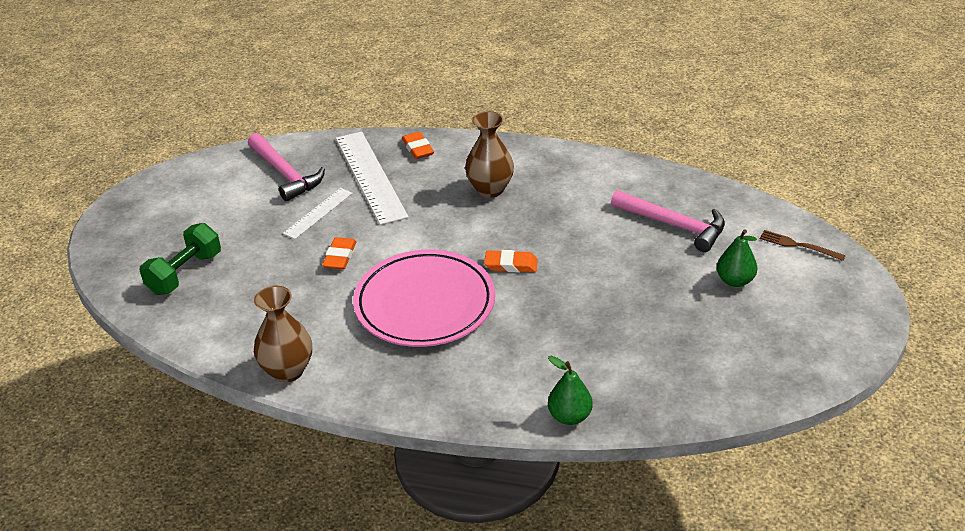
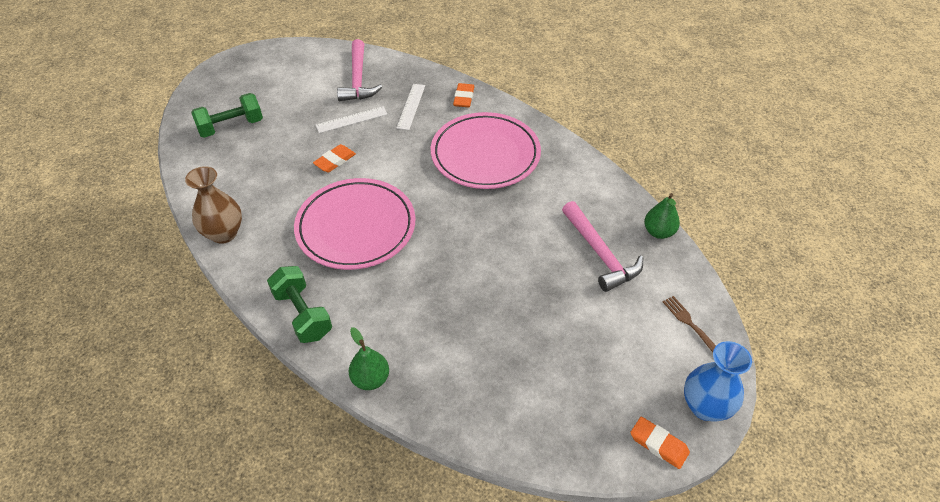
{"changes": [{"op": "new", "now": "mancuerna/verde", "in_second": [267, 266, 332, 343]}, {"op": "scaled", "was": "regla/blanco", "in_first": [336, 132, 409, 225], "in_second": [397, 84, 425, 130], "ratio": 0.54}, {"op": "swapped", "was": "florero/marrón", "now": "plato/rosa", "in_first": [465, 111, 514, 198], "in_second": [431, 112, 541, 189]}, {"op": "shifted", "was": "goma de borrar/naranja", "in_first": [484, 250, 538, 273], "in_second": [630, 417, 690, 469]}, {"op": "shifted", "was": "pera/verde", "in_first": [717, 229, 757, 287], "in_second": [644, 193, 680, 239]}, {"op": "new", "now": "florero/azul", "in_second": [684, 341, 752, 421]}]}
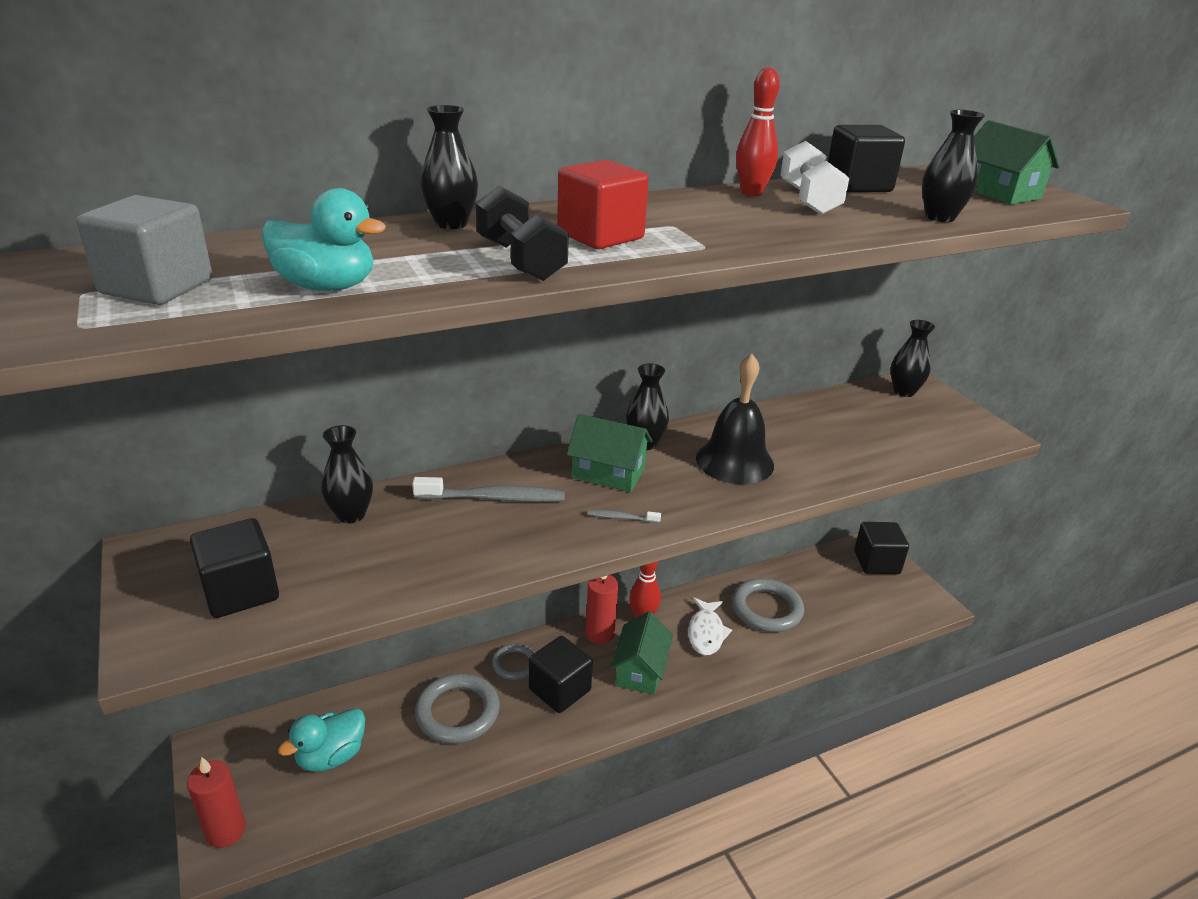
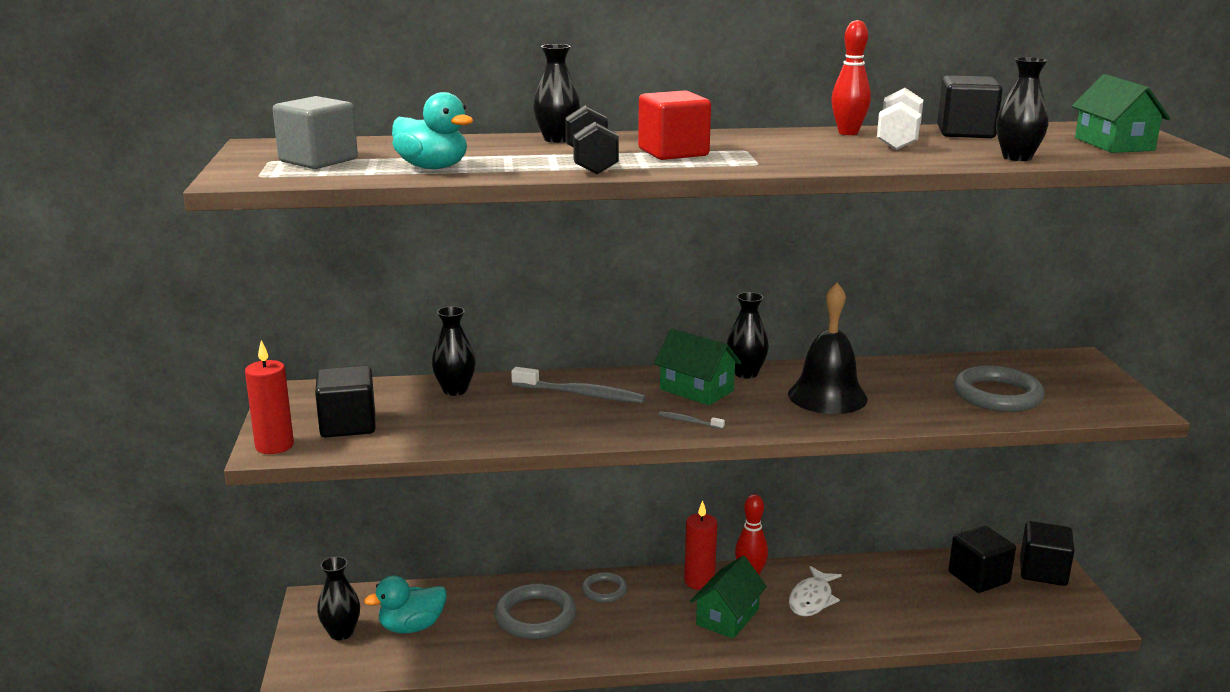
{"changes": [{"op": "shifted", "was": "vela/rojo", "in_first": [187, 757, 246, 848], "in_second": [245, 340, 294, 454]}, {"op": "shifted", "was": "florero/negro", "in_first": [890, 320, 935, 397], "in_second": [317, 556, 360, 640]}, {"op": "shifted", "was": "cubo/negro", "in_first": [529, 636, 593, 713], "in_second": [948, 526, 1016, 593]}, {"op": "shifted", "was": "anillo/gris", "in_first": [732, 578, 804, 632], "in_second": [953, 365, 1045, 412]}]}
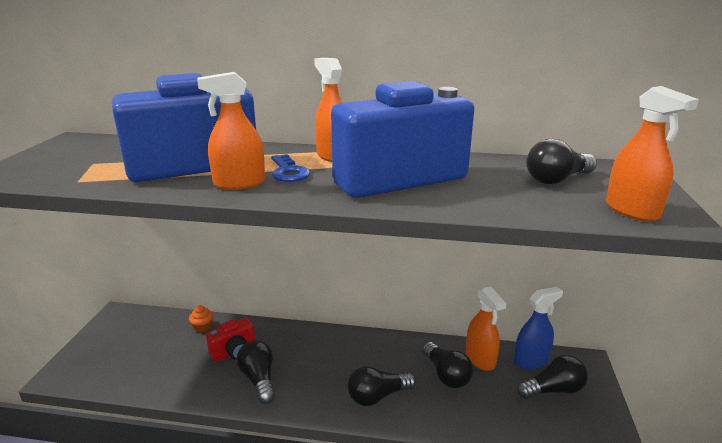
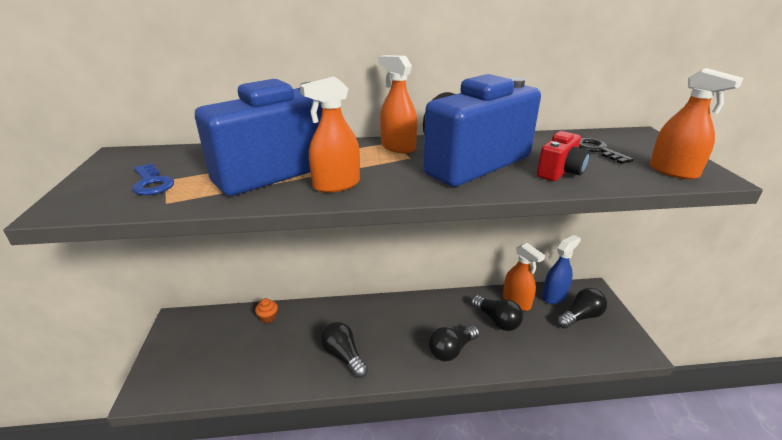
{"changes": [{"op": "shifted", "was": "llave/azul", "in_first": [271, 154, 310, 182], "in_second": [132, 163, 174, 195]}, {"op": "shifted", "was": "cámara/rojo", "in_first": [206, 318, 255, 362], "in_second": [537, 131, 590, 181]}, {"op": "swapped", "was": "bombilla/negro", "now": "llave/negro", "in_first": [526, 139, 597, 184], "in_second": [579, 138, 634, 164]}]}
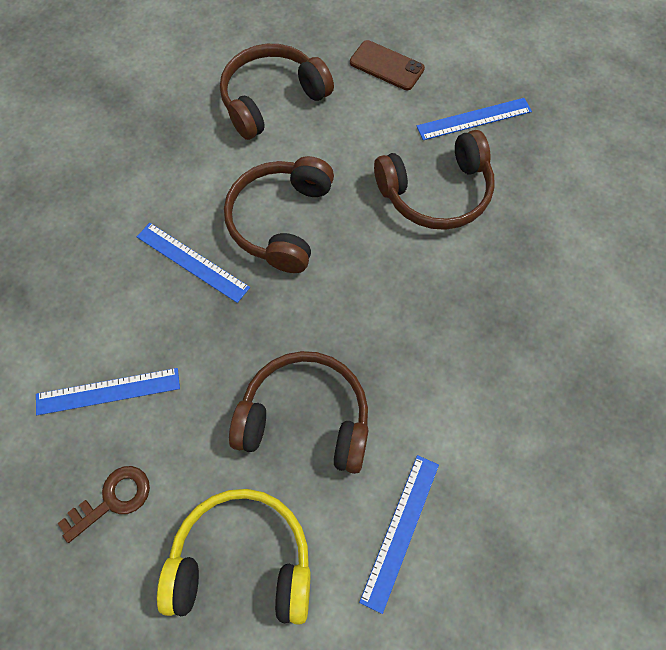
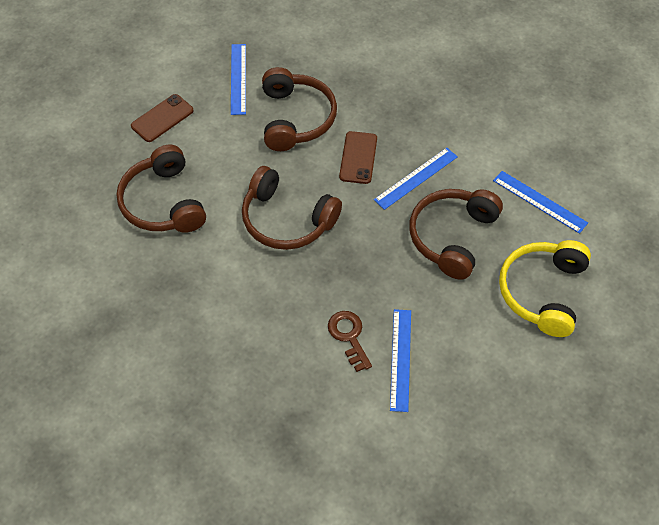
{"changes": [{"op": "shifted", "was": "llave/marrón", "in_first": [57, 466, 150, 543], "in_second": [328, 311, 372, 372]}, {"op": "new", "now": "móvil/marrón", "in_second": [339, 131, 377, 184]}, {"op": "shifted", "was": "regla/azul", "in_first": [137, 223, 250, 303], "in_second": [374, 148, 458, 210]}]}
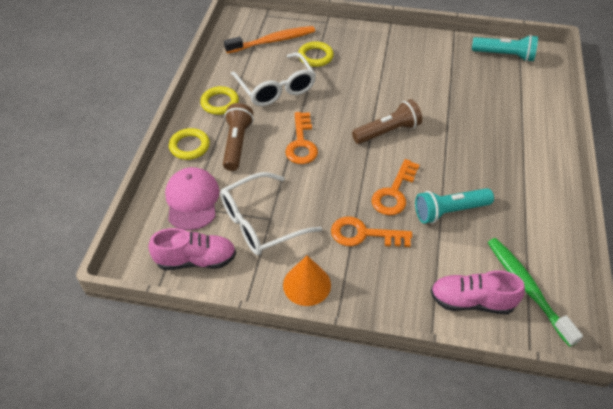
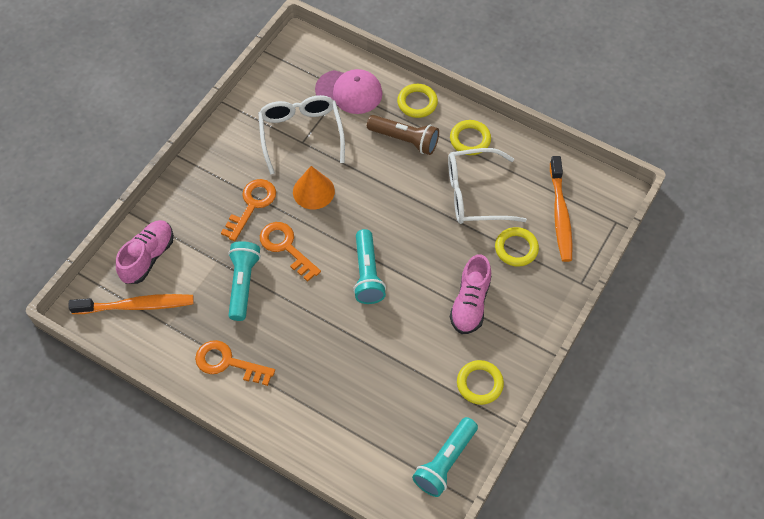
{"changes": [{"op": "repainted", "was": "cepillo de dientes/verde", "now": "cepillo de dientes/naranja", "in_first": [487, 238, 583, 347], "in_second": [68, 294, 194, 314]}, {"op": "shifted", "was": "llave/naranja", "in_first": [285, 112, 318, 164], "in_second": [195, 340, 275, 386]}, {"op": "shifted", "was": "cono/naranja", "in_first": [283, 256, 331, 306], "in_second": [293, 166, 335, 209]}, {"op": "repainted", "was": "lámpara de mano/marrón", "now": "lámpara de mano/turquesa", "in_first": [352, 99, 422, 144], "in_second": [353, 229, 386, 304]}, {"op": "shifted", "was": "zapato/rosa", "in_first": [148, 228, 236, 270], "in_second": [450, 254, 491, 334]}, {"op": "new", "now": "anillo/amarillo", "in_second": [457, 360, 504, 405]}]}
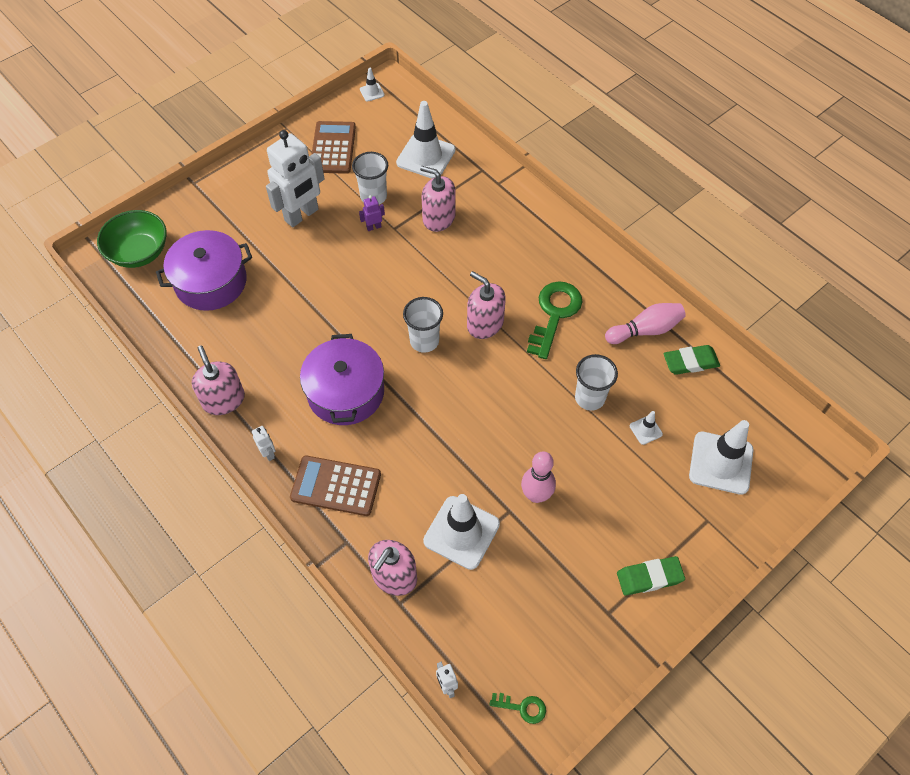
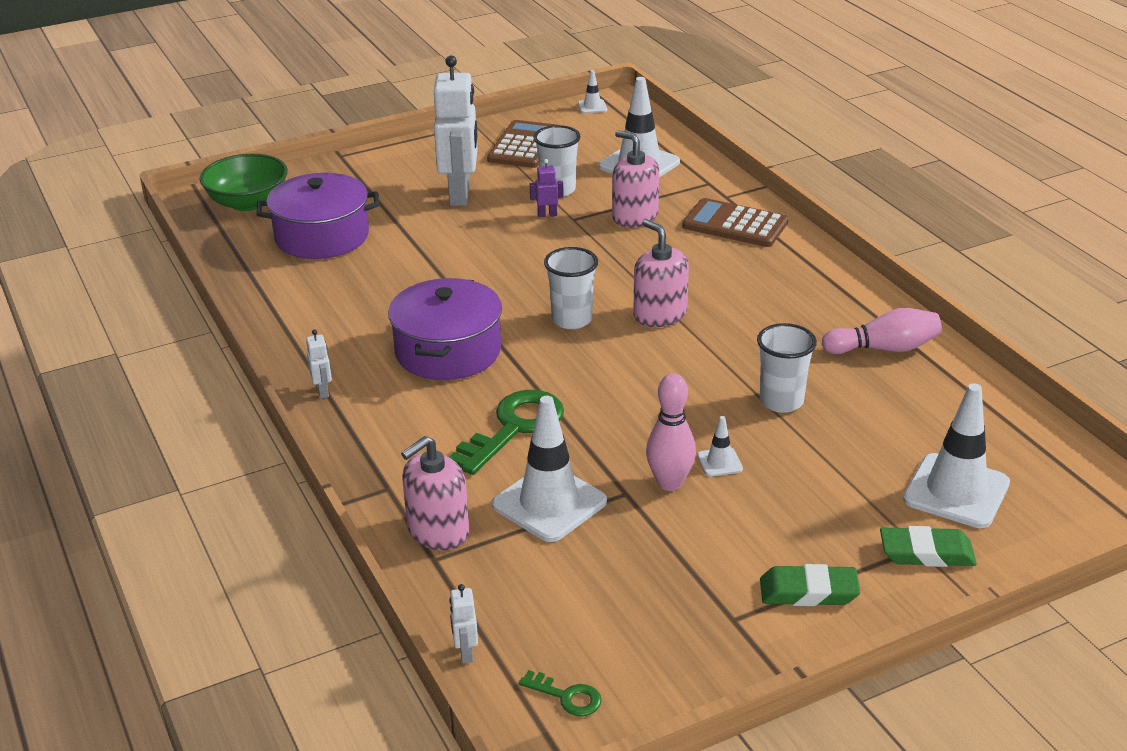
{"changes": [{"op": "rotated", "was": "robot/blanco", "in_first": [266, 130, 325, 227], "in_second": [434, 56, 478, 206], "clockwise": -60}, {"op": "shifted", "was": "llave/verde", "in_first": [527, 281, 582, 359], "in_second": [449, 390, 564, 475]}, {"op": "shifted", "was": "calculadora/marrón", "in_first": [290, 456, 381, 516], "in_second": [682, 198, 788, 247]}, {"op": "shifted", "was": "cono de tráfico/blanco", "in_first": [630, 411, 663, 445], "in_second": [697, 416, 743, 477]}, {"op": "shifted", "was": "goma de borrar/verde", "in_first": [663, 345, 720, 375], "in_second": [880, 526, 977, 567]}, {"op": "gone", "was": "dispensador de jabón/rosa", "in_first": [192, 345, 245, 415]}]}
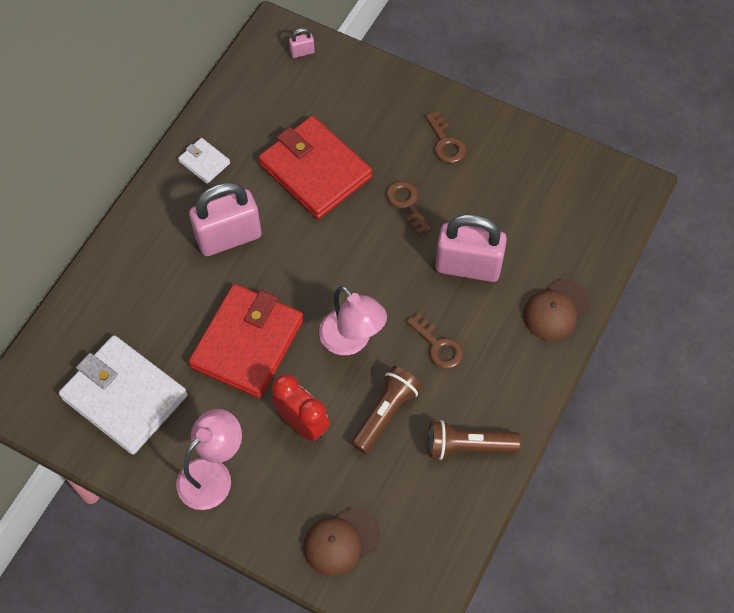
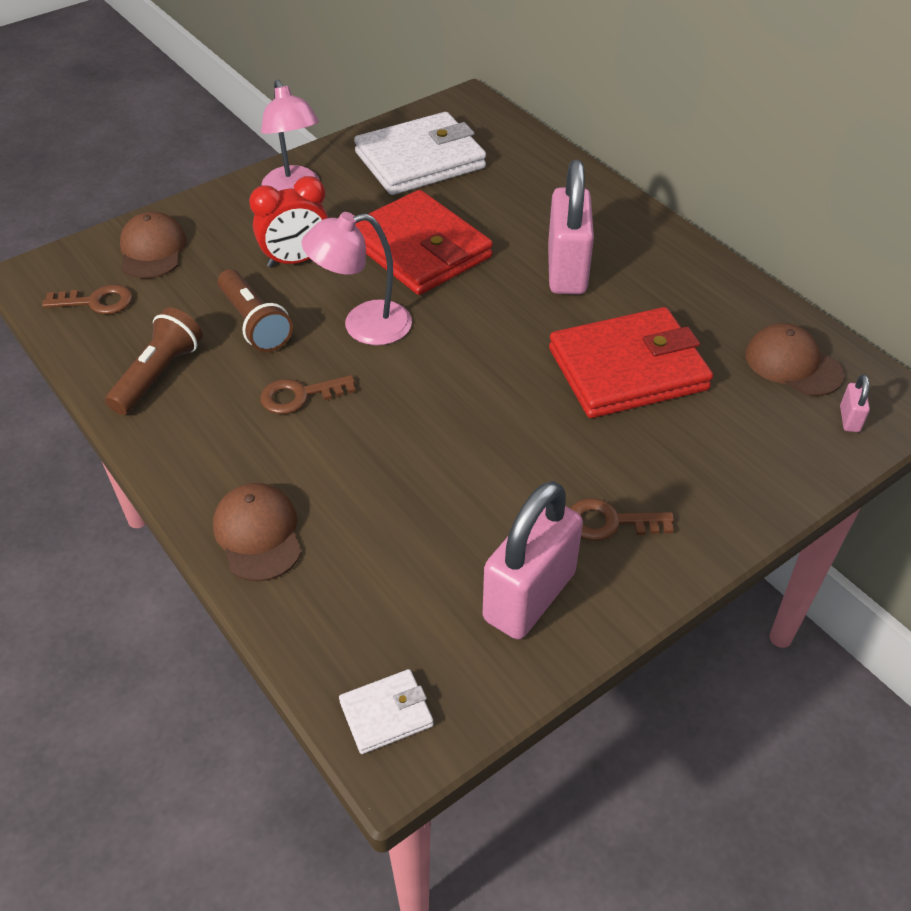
{"changes": [{"op": "shifted", "was": "llave/marrón", "in_first": [386, 181, 431, 235], "in_second": [42, 284, 133, 314]}, {"op": "shifted", "was": "cartera/blanco", "in_first": [178, 138, 230, 184], "in_second": [339, 669, 434, 754]}, {"op": "shifted", "was": "candado/rosa", "in_first": [435, 214, 507, 282], "in_second": [483, 481, 583, 640]}, {"op": "new", "now": "gorra/marrón", "in_second": [745, 323, 844, 396]}]}
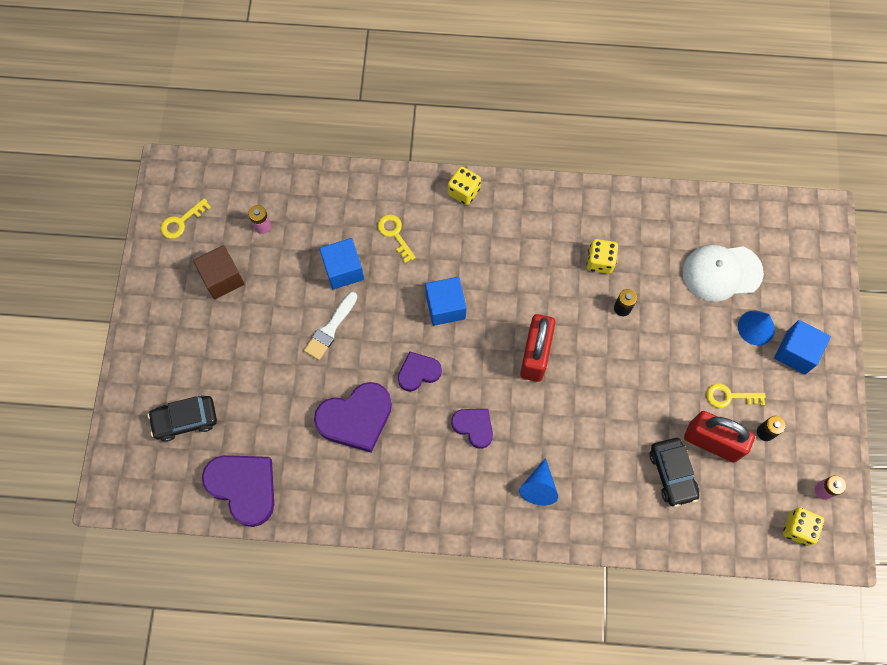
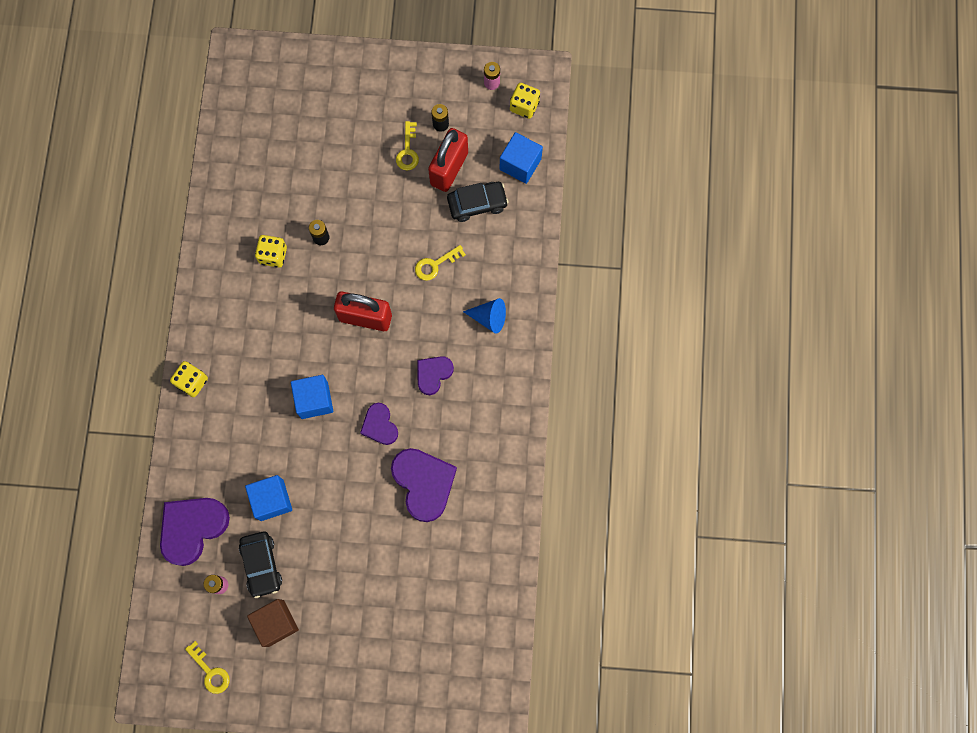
{"changes": [{"op": "shifted", "was": "corazón/morado", "in_first": [202, 455, 274, 527], "in_second": [160, 498, 230, 566]}, {"op": "shifted", "was": "coche/negro", "in_first": [148, 396, 217, 442], "in_second": [239, 532, 282, 598]}, {"op": "shifted", "was": "llave/amarillo", "in_first": [378, 215, 416, 263], "in_second": [415, 245, 466, 281]}, {"op": "shifted", "was": "cubo/azul", "in_first": [774, 320, 831, 374], "in_second": [500, 132, 543, 184]}, {"op": "gone", "was": "pincel/blanco", "in_first": [304, 292, 358, 360]}, {"op": "gone", "was": "gorra/blanco", "in_first": [683, 245, 764, 302]}, {"op": "gone", "was": "cono/azul", "in_first": [738, 310, 775, 345]}]}
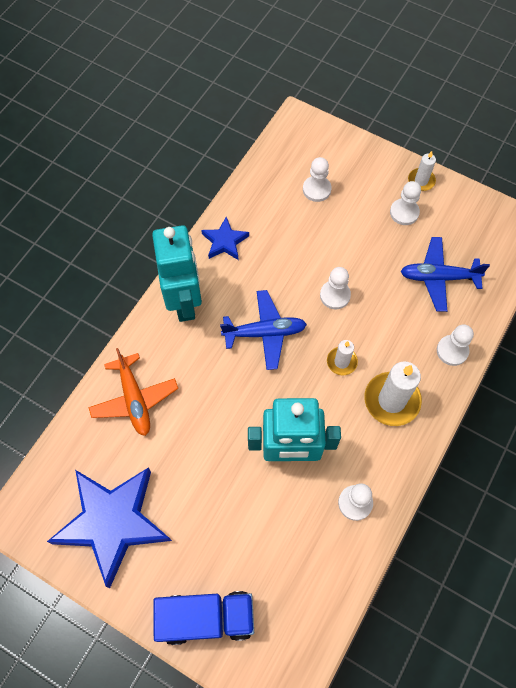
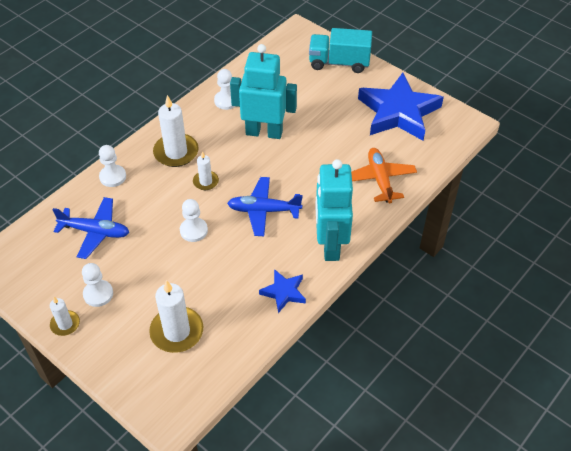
{"changes": [{"op": "swapped", "was": "peón/blanco", "now": "vela/blanco", "in_first": [303, 157, 332, 202], "in_second": [149, 280, 203, 353]}, {"op": "repainted", "was": "camión/azul", "now": "camión/turquesa", "in_first": [153, 591, 254, 645], "in_second": [309, 28, 372, 73]}]}
